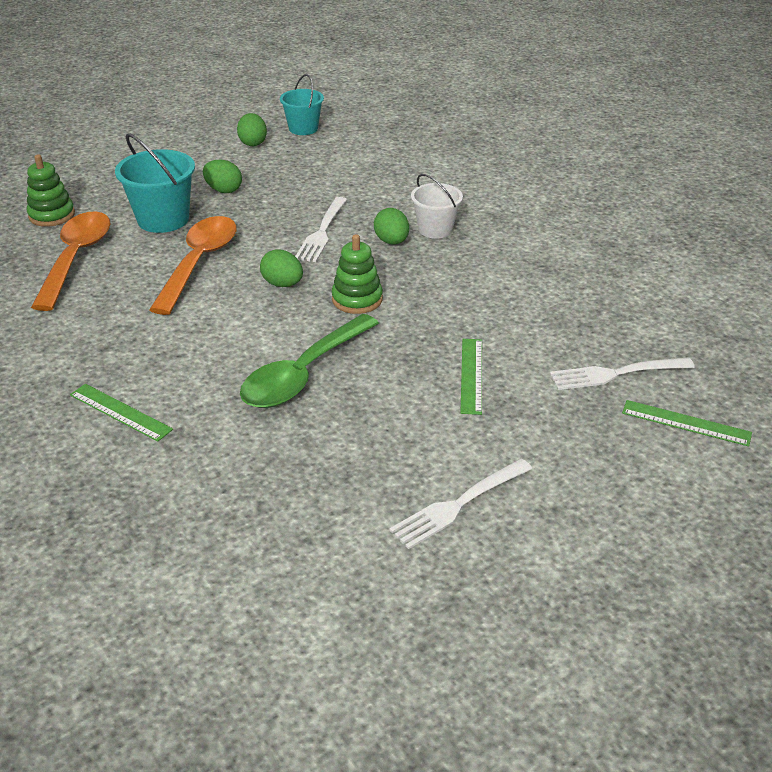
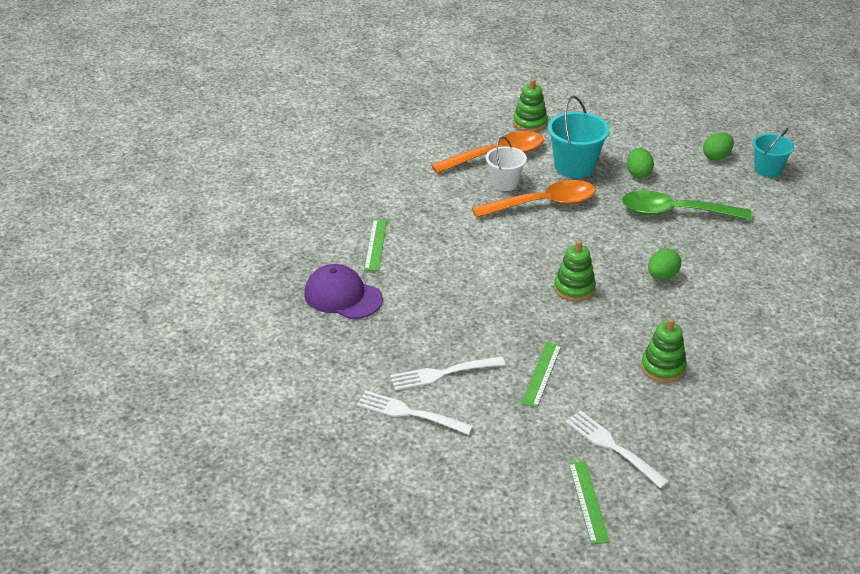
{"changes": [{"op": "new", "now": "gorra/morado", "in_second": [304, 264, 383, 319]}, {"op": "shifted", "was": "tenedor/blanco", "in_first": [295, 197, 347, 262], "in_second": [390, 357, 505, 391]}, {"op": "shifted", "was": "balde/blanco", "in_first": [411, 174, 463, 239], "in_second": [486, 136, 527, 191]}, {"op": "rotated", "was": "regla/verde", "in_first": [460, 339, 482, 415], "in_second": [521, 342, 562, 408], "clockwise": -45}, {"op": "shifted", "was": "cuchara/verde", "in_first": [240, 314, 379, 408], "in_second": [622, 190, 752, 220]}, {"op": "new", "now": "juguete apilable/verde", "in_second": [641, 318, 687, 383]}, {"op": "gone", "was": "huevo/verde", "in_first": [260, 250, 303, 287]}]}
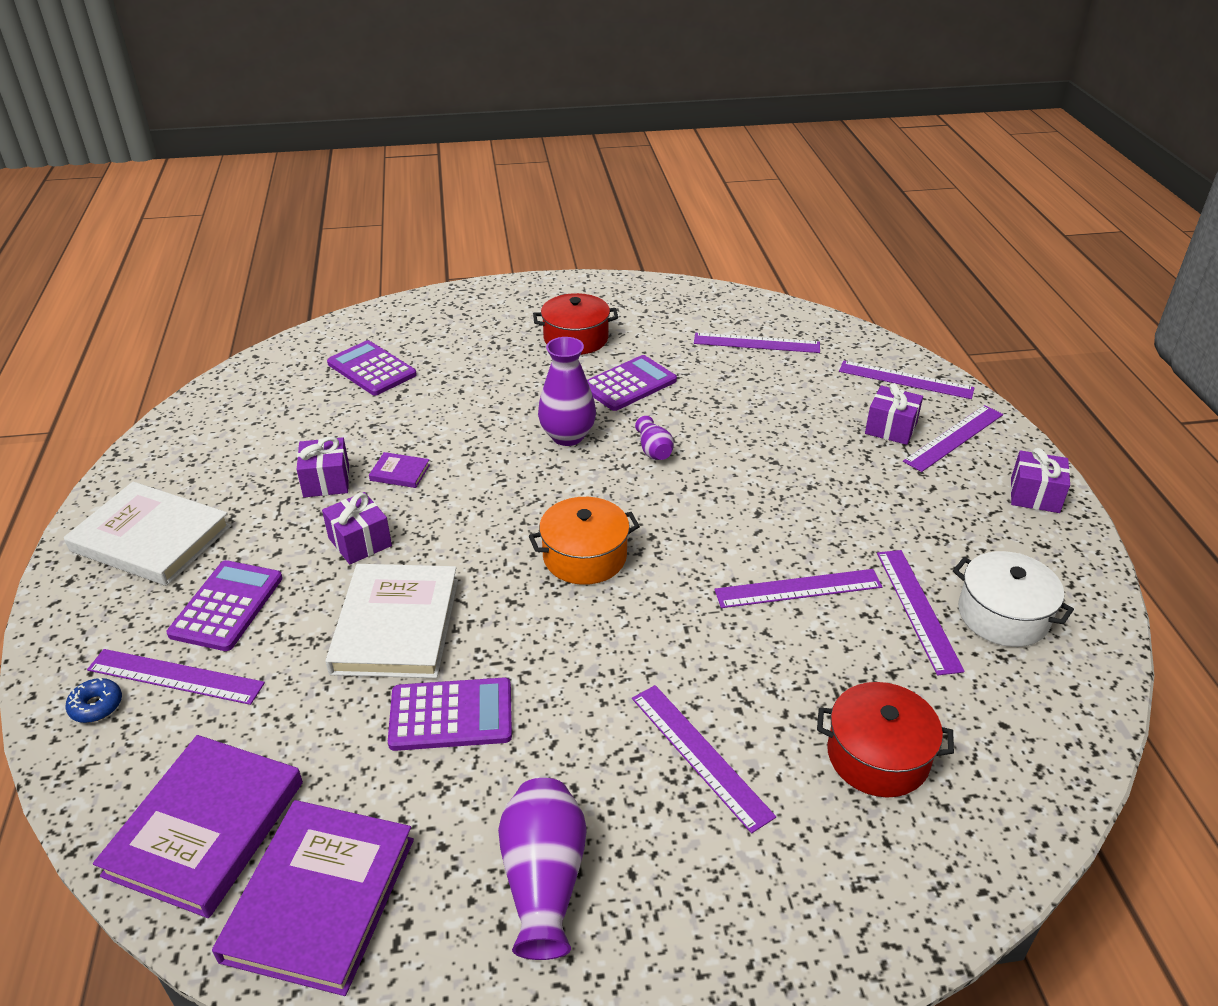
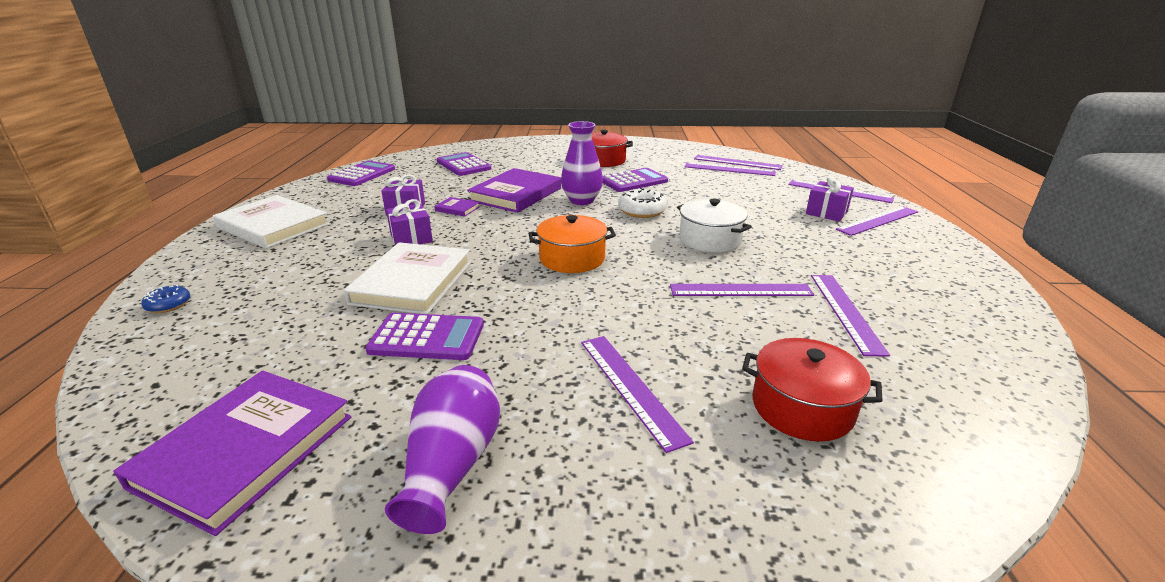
{"changes": [{"op": "shifted", "was": "calculadora/morado", "in_first": [167, 560, 283, 651], "in_second": [327, 161, 395, 186]}, {"op": "shifted", "was": "libro/morado", "in_first": [93, 735, 303, 918], "in_second": [467, 168, 561, 213]}, {"op": "swapped", "was": "florero/morado", "now": "rosquilla/blanco", "in_first": [635, 416, 674, 460], "in_second": [618, 188, 667, 218]}, {"op": "shifted", "was": "olla/blanco", "in_first": [953, 551, 1074, 647], "in_second": [677, 199, 752, 252]}, {"op": "shifted", "was": "regla/morado", "in_first": [87, 649, 265, 705], "in_second": [694, 155, 783, 170]}, {"op": "gone", "was": "regalo/morado", "in_first": [1011, 448, 1070, 513]}]}
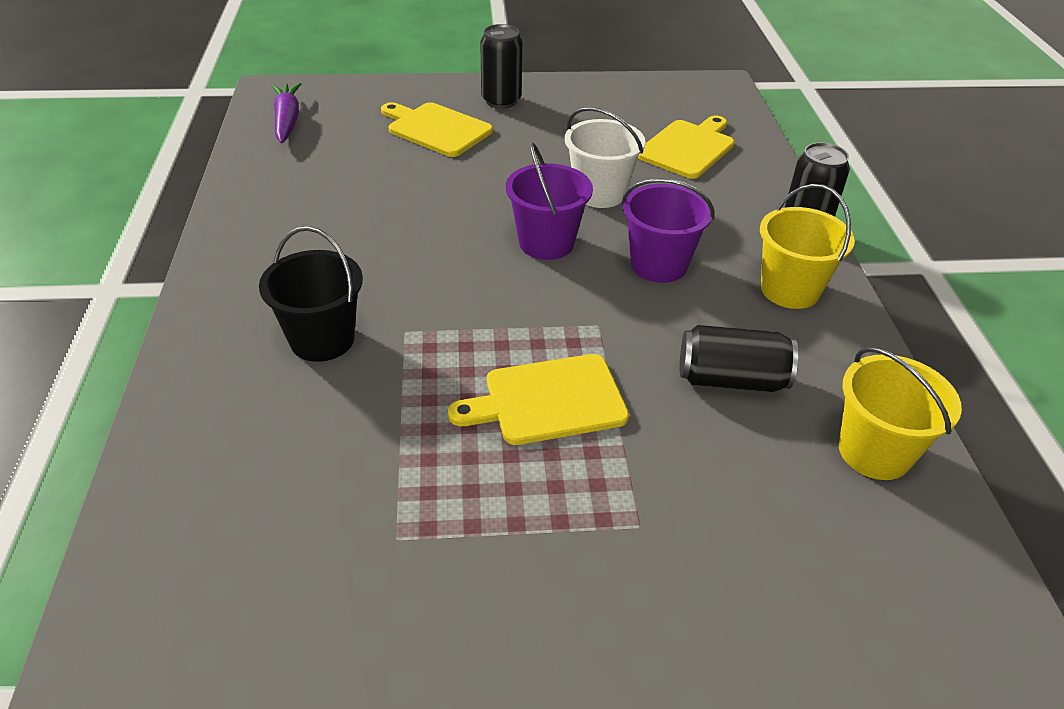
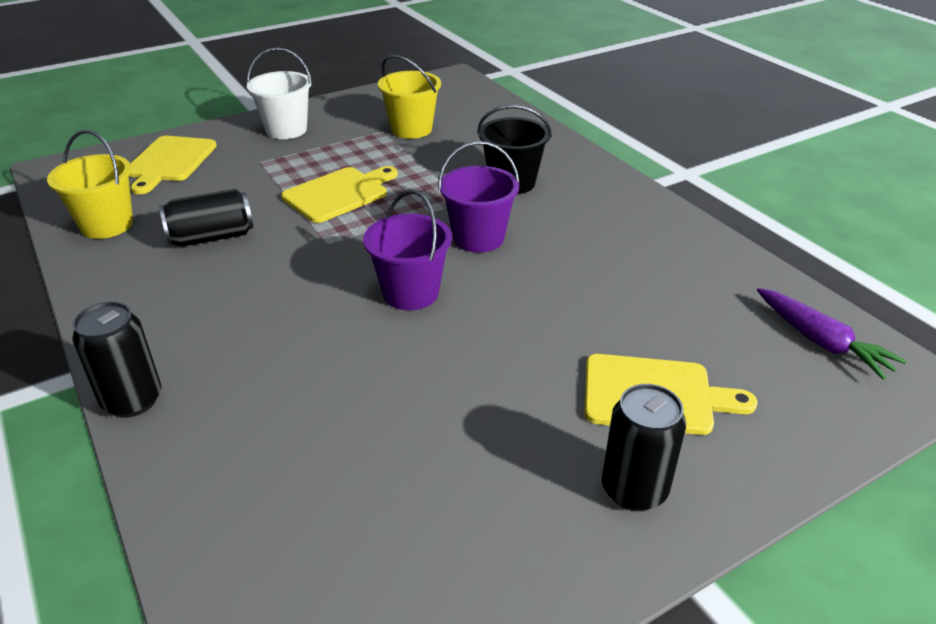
{"changes": [{"op": "shifted", "was": "tabla de cortar/amarillo", "in_first": [638, 115, 735, 179], "in_second": [129, 136, 217, 194]}, {"op": "shifted", "was": "balde/blanco", "in_first": [565, 107, 646, 208], "in_second": [247, 48, 312, 139]}, {"op": "shifted", "was": "balde/amarillo", "in_first": [760, 184, 855, 309], "in_second": [378, 55, 441, 139]}, {"op": "shifted", "was": "balde/morado", "in_first": [622, 178, 715, 283], "in_second": [438, 141, 520, 253]}]}
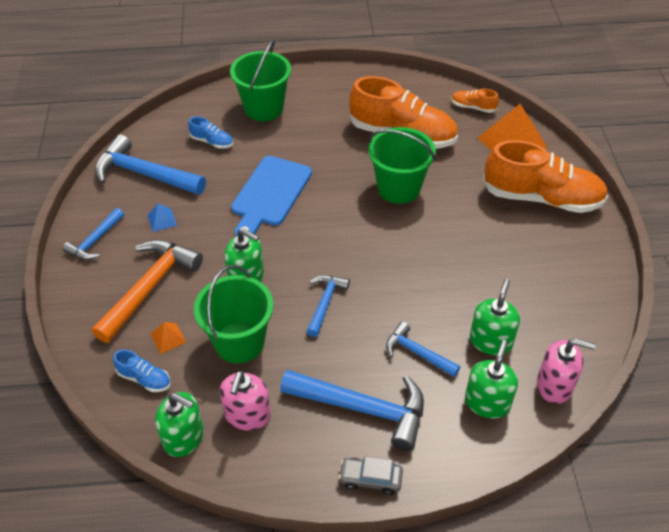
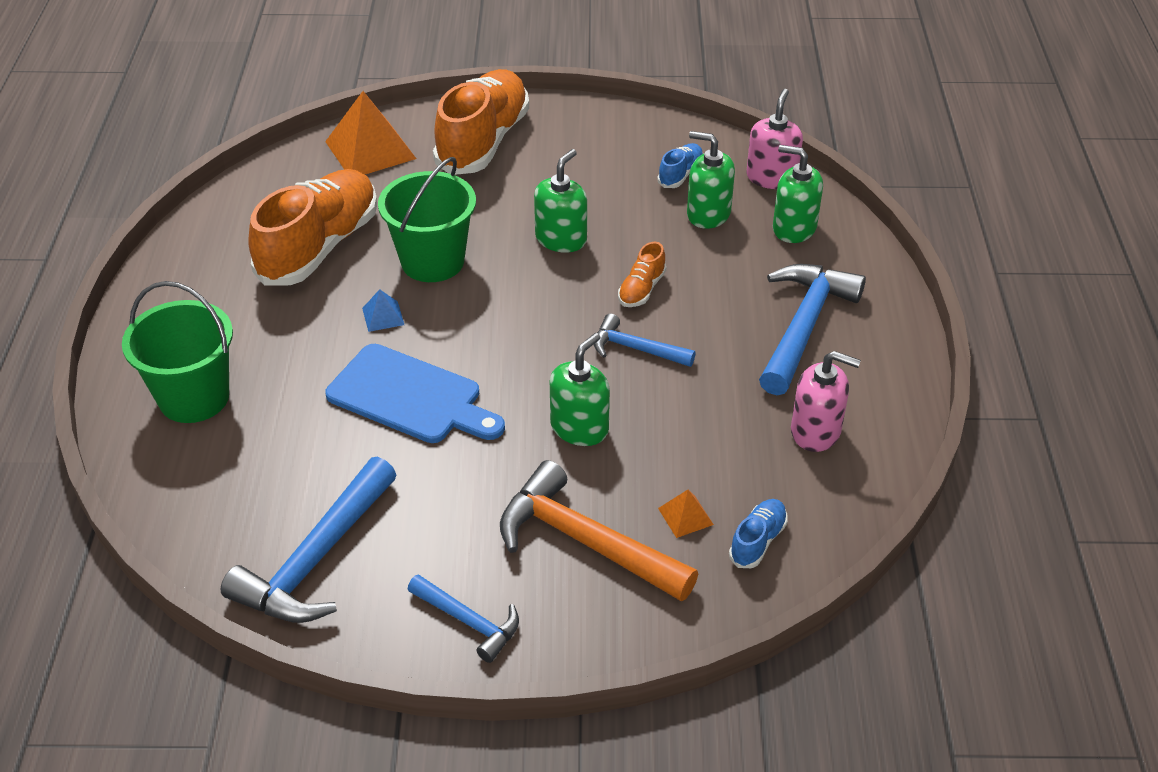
{"changes": [{"op": "shifted", "was": "pirámide/azul", "in_first": [147, 204, 177, 232], "in_second": [362, 289, 404, 332]}, {"op": "shifted", "was": "dispensador de jabón/verde", "in_first": [155, 392, 204, 457], "in_second": [534, 149, 587, 253]}, {"op": "shifted", "was": "zapato/naranja", "in_first": [451, 89, 499, 113], "in_second": [618, 242, 666, 307]}, {"op": "shifted", "was": "zapato/azul", "in_first": [188, 116, 233, 149], "in_second": [657, 143, 703, 188]}, {"op": "gone", "was": "balde/verde", "in_first": [194, 265, 273, 364]}, {"op": "gone", "was": "coche/gris", "in_first": [339, 456, 403, 495]}, {"op": "gone", "was": "martillo/azul", "in_first": [386, 321, 460, 377]}]}
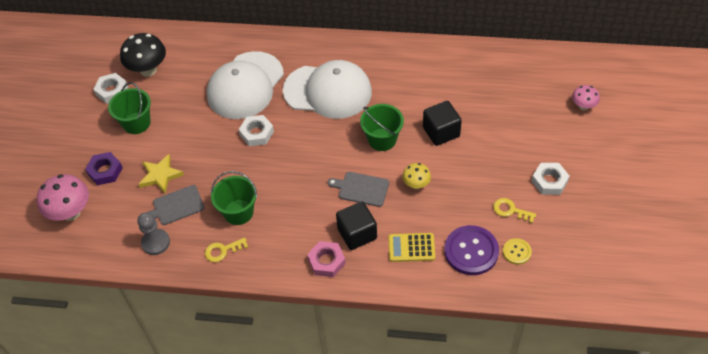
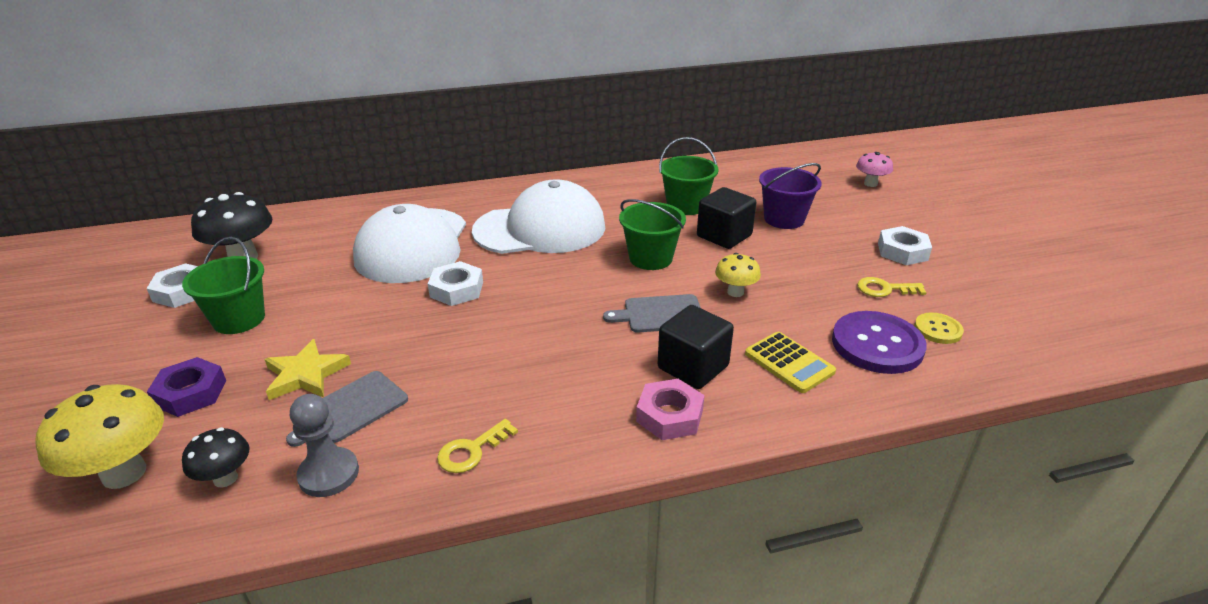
{"changes": [{"op": "repainted", "was": "seta/rosa", "now": "seta/amarillo", "in_first": [37, 174, 89, 221], "in_second": [35, 384, 164, 489]}, {"op": "new", "now": "seta/negro", "in_second": [182, 427, 249, 488]}, {"op": "shifted", "was": "balde/verde", "in_first": [211, 171, 257, 225], "in_second": [659, 137, 719, 215]}, {"op": "rotated", "was": "calculadora/amarillo", "in_first": [388, 233, 435, 262], "in_second": [745, 332, 836, 393], "clockwise": -105}, {"op": "new", "now": "balde/morado", "in_second": [759, 163, 822, 229]}]}
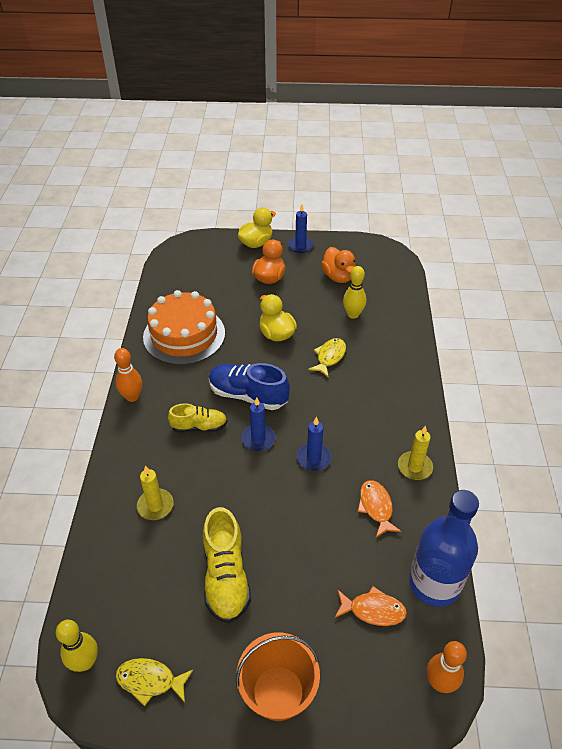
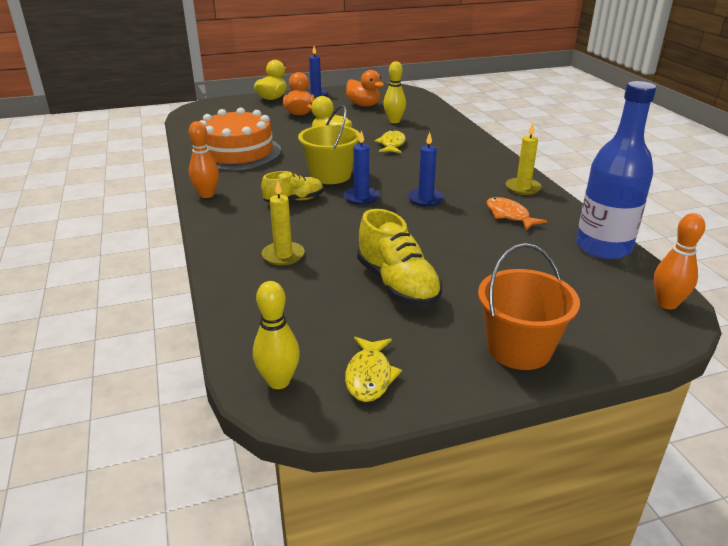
{"changes": [{"op": "swapped", "was": "zapato/azul", "now": "balde/amarillo", "in_first": [209, 363, 290, 410], "in_second": [298, 105, 360, 184]}, {"op": "rotated", "was": "pez/amarillo", "in_first": [116, 658, 193, 706], "in_second": [345, 337, 402, 402], "clockwise": -75}, {"op": "gone", "was": "pez/naranja", "in_first": [335, 586, 407, 626]}]}
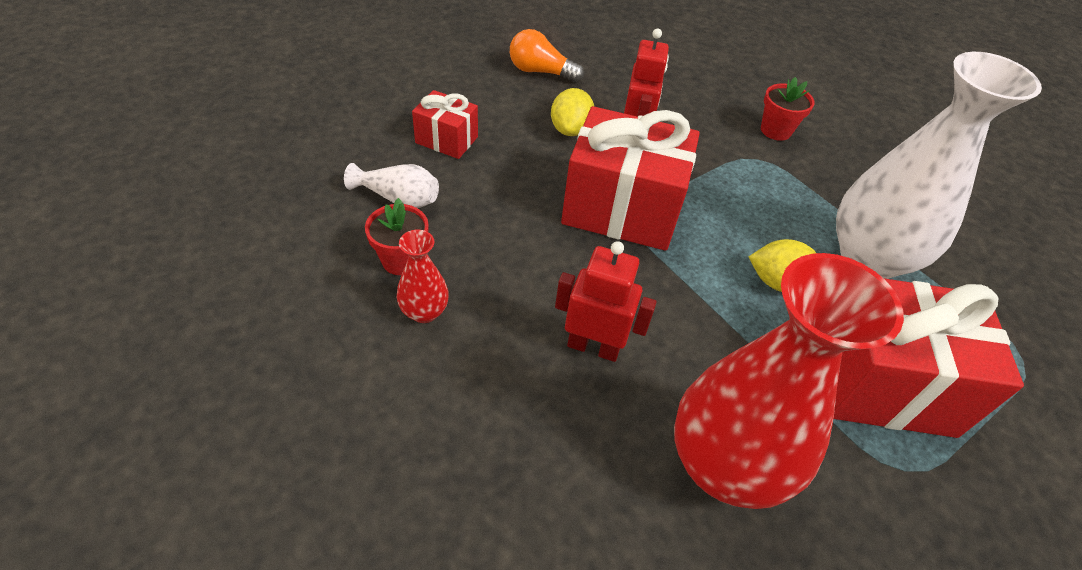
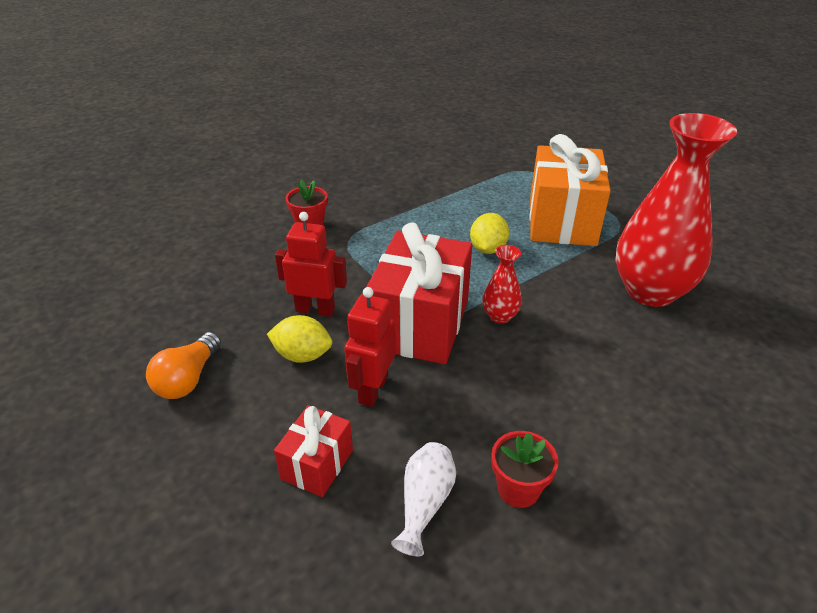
{"changes": [{"op": "shifted", "was": "robot/rojo", "in_first": [555, 241, 657, 362], "in_second": [344, 287, 396, 407]}, {"op": "shifted", "was": "florero/rojo", "in_first": [397, 230, 449, 323], "in_second": [482, 245, 522, 324]}, {"op": "repainted", "was": "regalo/rojo", "now": "regalo/naranja", "in_first": [834, 278, 1024, 438], "in_second": [529, 134, 611, 246]}, {"op": "gone", "was": "florero/blanco", "in_first": [836, 52, 1042, 279]}]}
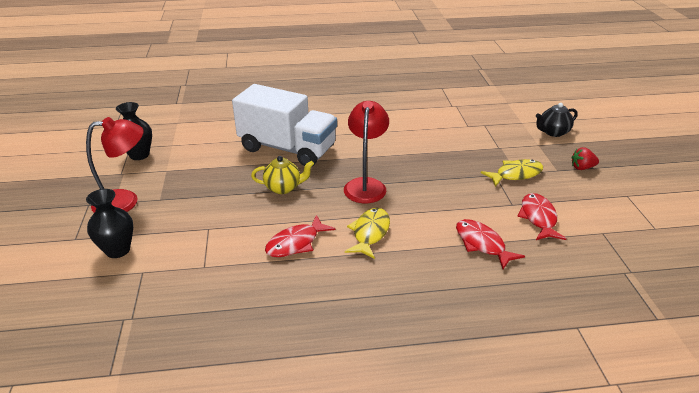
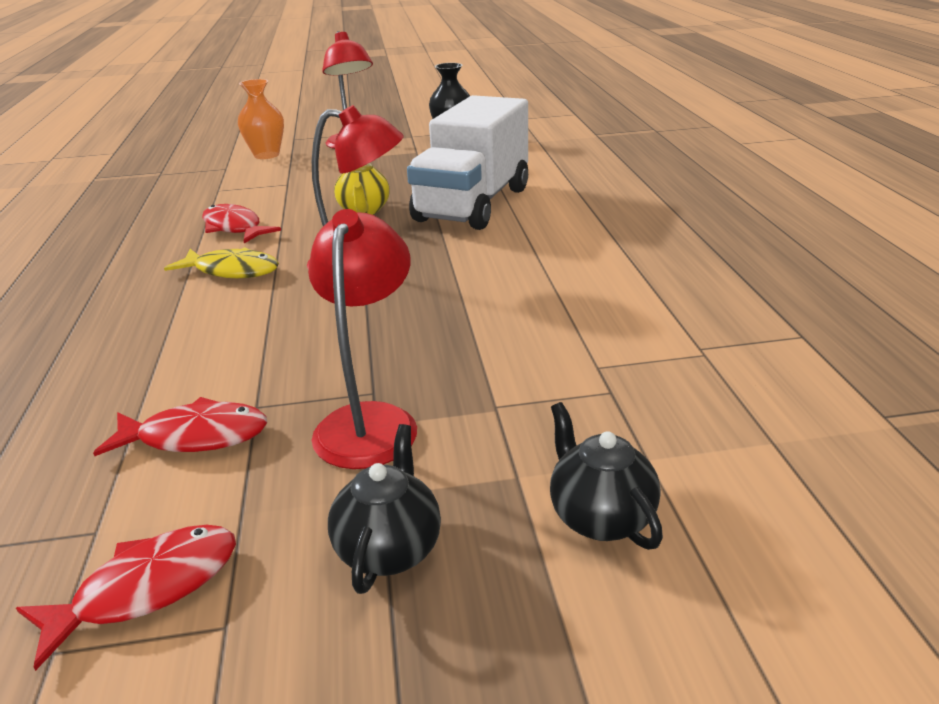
{"changes": [{"op": "shifted", "was": "pez/rojo", "in_first": [456, 219, 525, 269], "in_second": [16, 525, 236, 671]}, {"op": "repainted", "was": "florero/negro", "now": "florero/naranja", "in_first": [86, 189, 133, 258], "in_second": [238, 79, 284, 159]}, {"op": "swapped", "was": "pez/amarillo", "now": "lámpara/rojo", "in_first": [481, 159, 543, 187], "in_second": [308, 209, 417, 469]}, {"op": "swapped", "was": "fresa/rojo", "now": "tetera/negro", "in_first": [572, 147, 599, 170], "in_second": [328, 424, 441, 594]}]}
